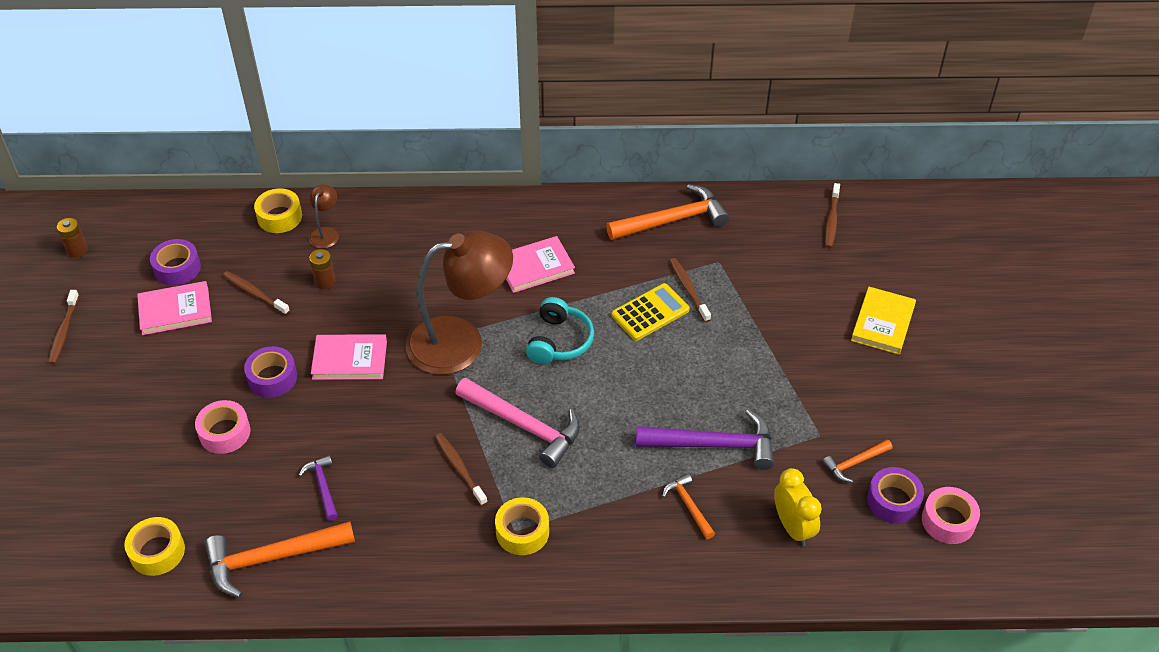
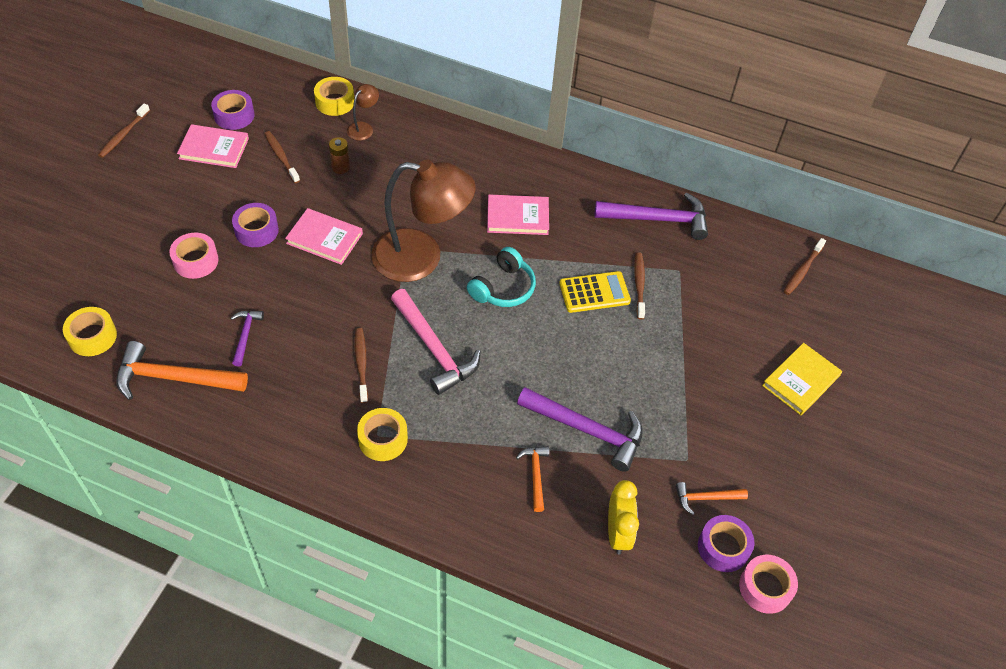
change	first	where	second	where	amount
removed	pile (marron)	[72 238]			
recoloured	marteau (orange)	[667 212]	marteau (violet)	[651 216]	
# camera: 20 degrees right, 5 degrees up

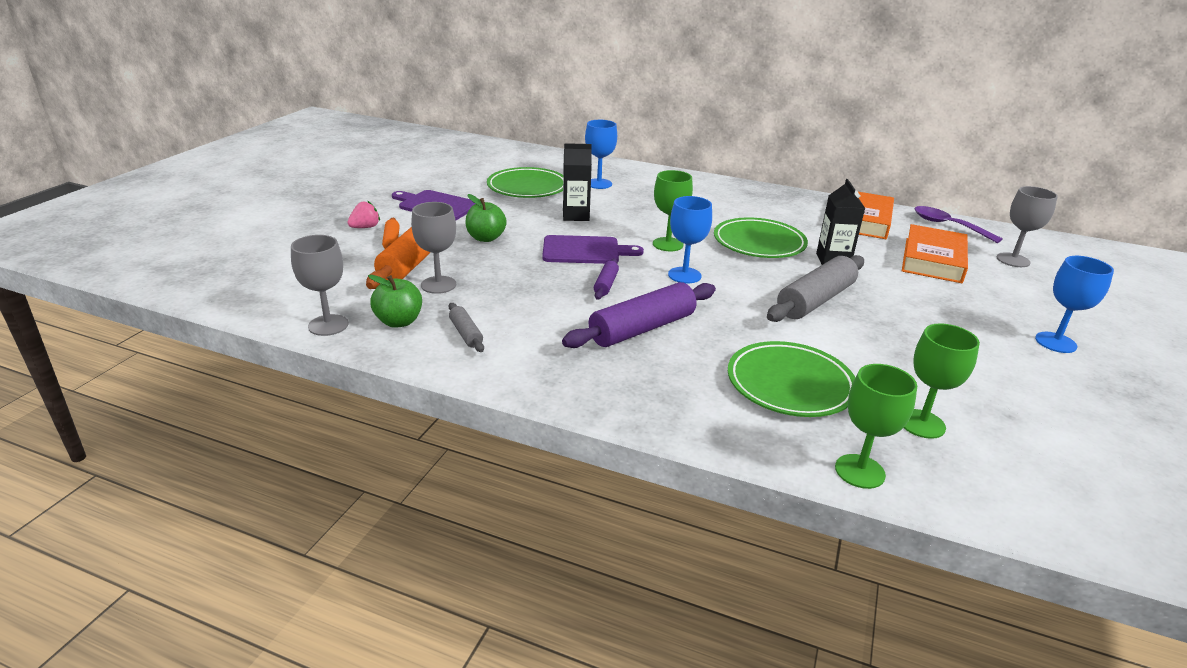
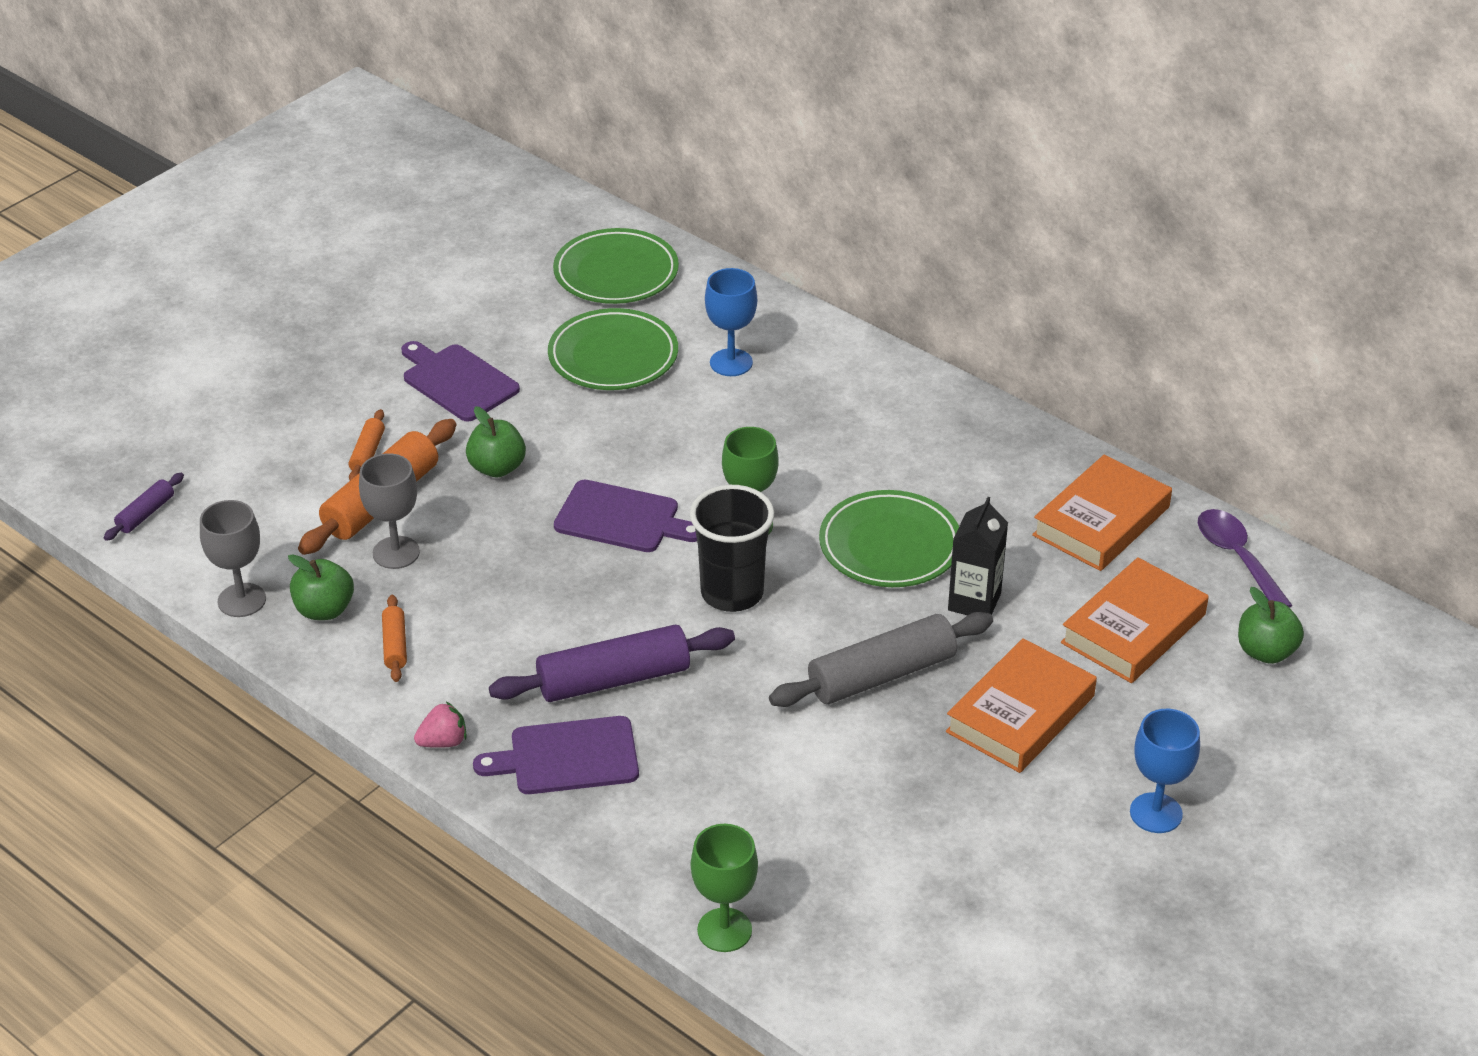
change	first	where	second	where	amount
removed	brique de lait (noir)	[577 182]			
removed	verre à pied (vert)	[942 381]			
added			planche à découper (violet)	[556 755]	
added			livre (orange)	[1021 705]	
moved	fraise (rose)	[363 214]		[440 725]	
moved	rouleau à pâtisserie (violet)	[606 279]		[144 507]	
moved	assiette (vert)	[791 379]		[616 266]	
replaced	verre à pied (bleu)	[690 239]	gobelet (noir)	[732 548]	
replaced	verre à pied (gris)	[1027 226]	pomme (vert)	[1271 625]	
recoloured	rouleau à pâtisserie (gris)	[466 327]	rouleau à pâtisserie (orange)	[394 638]	
# camera: 20 degrees right, 10 degrees up

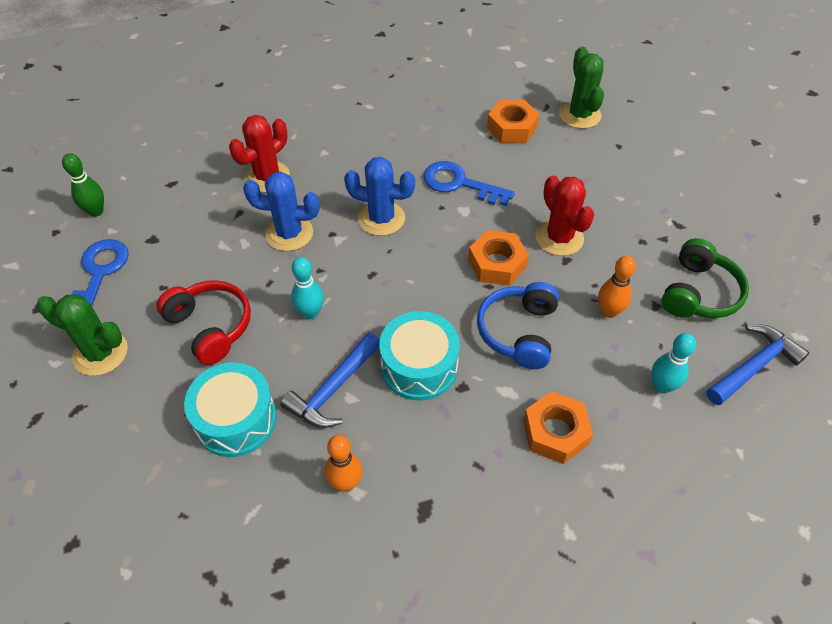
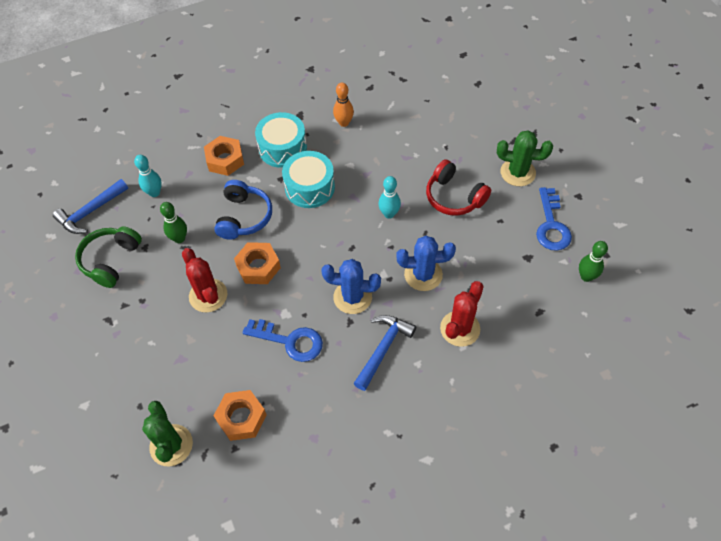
change	first	where	second	where	amount
moved	tambour (turquoise)	[230 409]		[281 140]	
moved	marteau (bleu)	[330 380]		[384 353]	
recoloured	quille (orange)	[617 287]	quille (vert)	[173 222]	
# camera: 175 degrees right, 5 degrees up

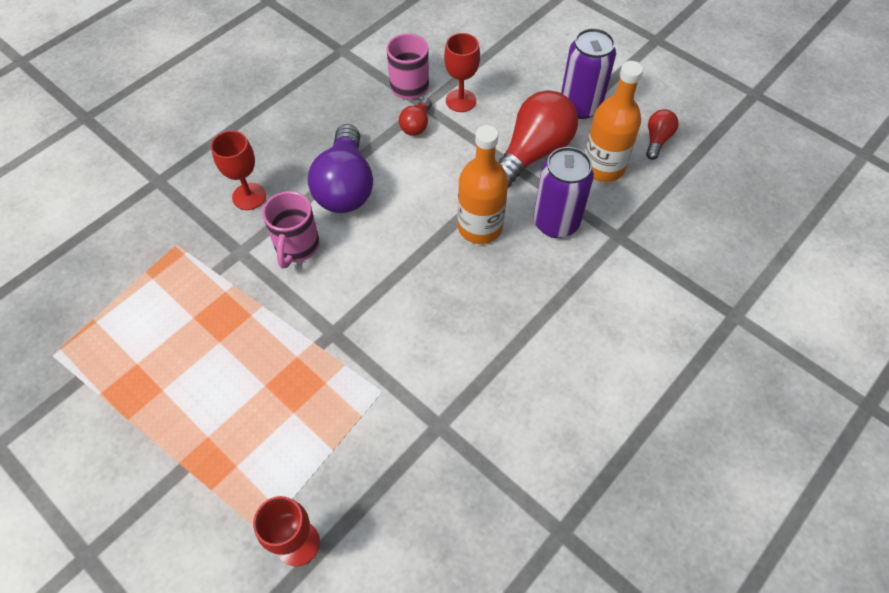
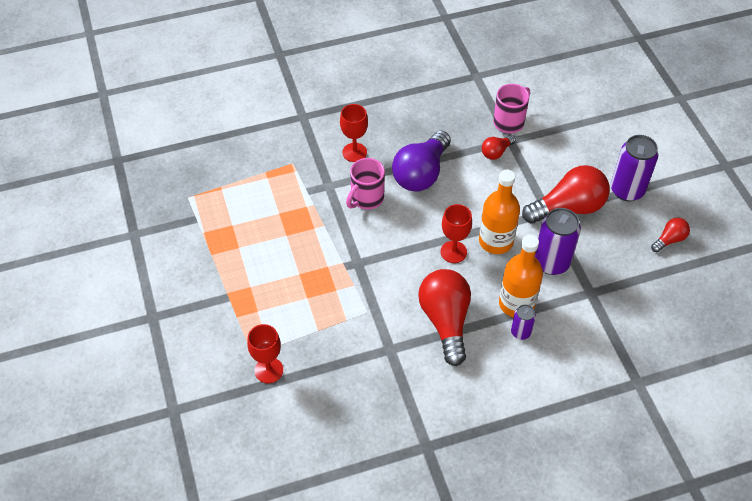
change	first	where	second	where	amount
added			ampoule (rouge)	[444 317]	
added			canette (violet)	[523 322]	
moved	verre à pied (rouge)	[462 72]		[456 233]	
moved	bouteille (orange)	[614 121]		[521 276]	
# camera: 30 degrees right, 5 degrees down

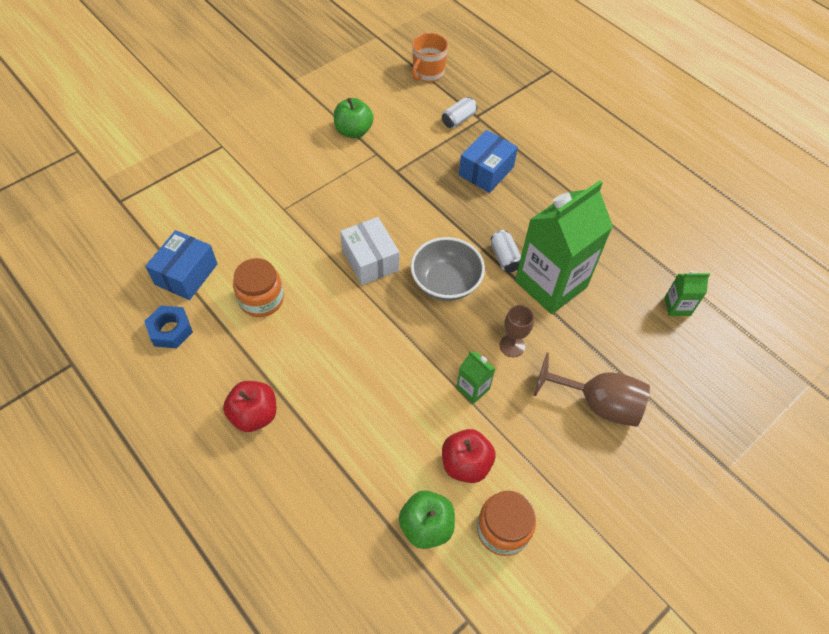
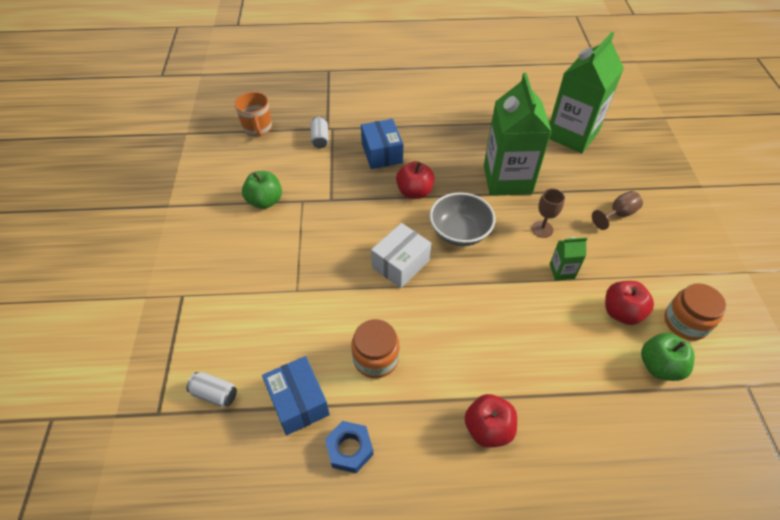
change	first	where	second	where	amount
added			pomme (rouge)	[415 180]	
moved	canette (blanc)	[506 251]		[211 390]	
turned	boîte (blanc)	[369 251]		[401 255]	60 degrees counterclockwise
resized	verre à pied (marron)	[592 389]		[617 210]	x0.60
resized	brique de lait (vert)	[687 293]		[586 92]	x2.36
# camera: 50 degrees left, 5 degrees down

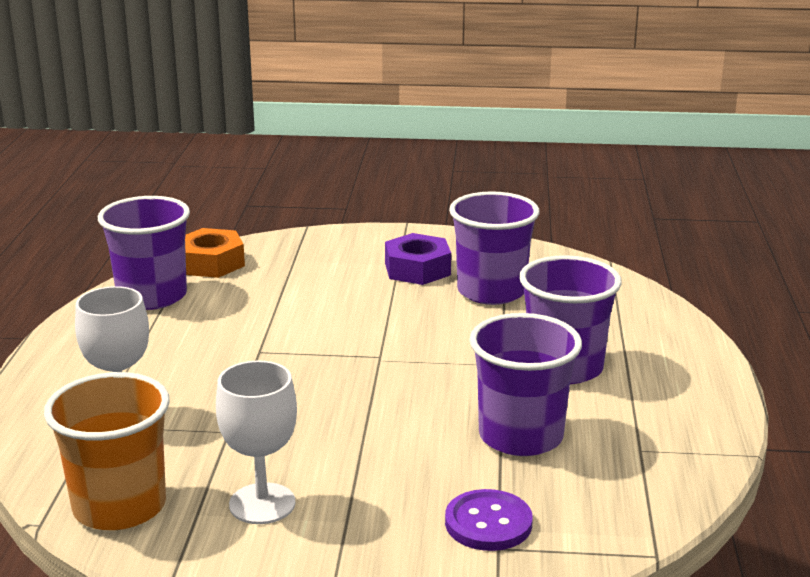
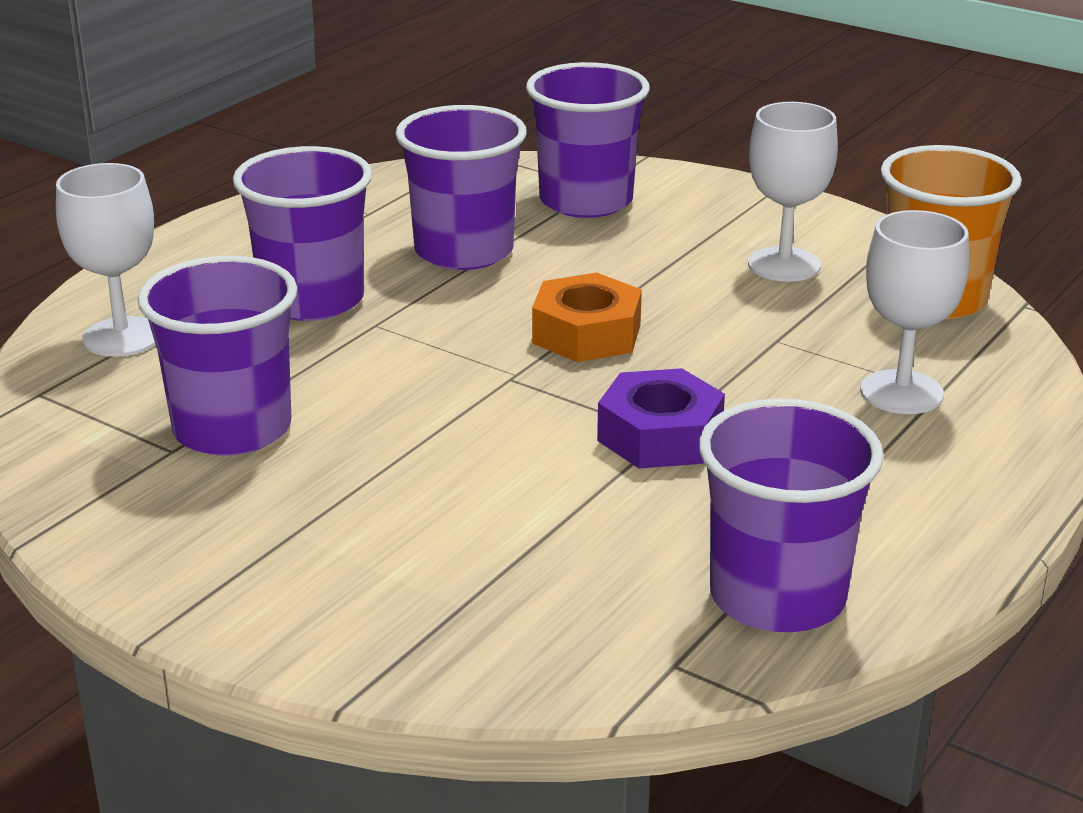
change	first	where	second	where	amount
added			verre à pied (blanc)	[106 260]	
moved	écrou (orange)	[215 253]		[587 317]	
moved	écrou (violet)	[418 259]		[661 418]	
replaced	bouton (violet)	[489 520]	gobelet (violet)	[588 140]	
# camera: 150 degrees left, 5 degrees up

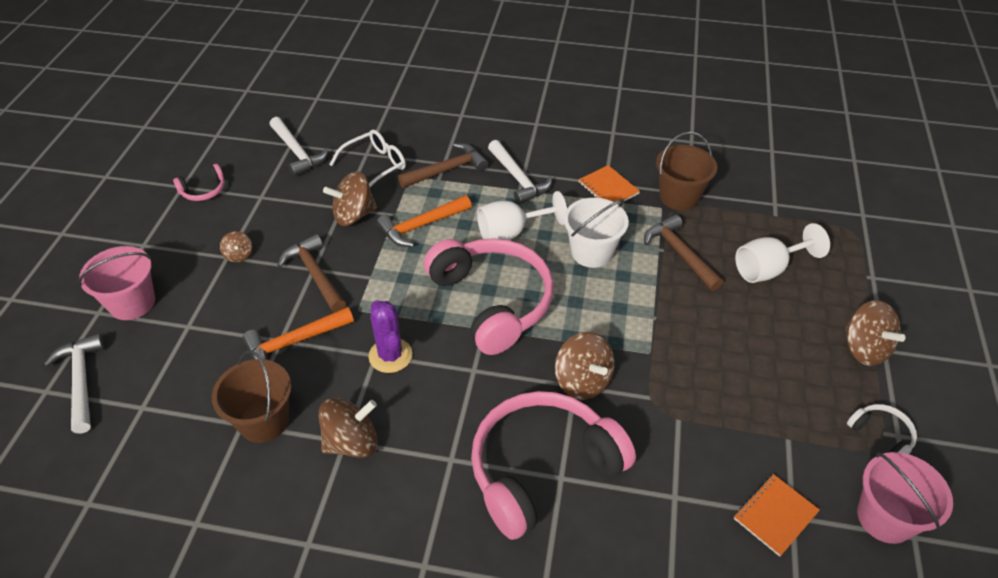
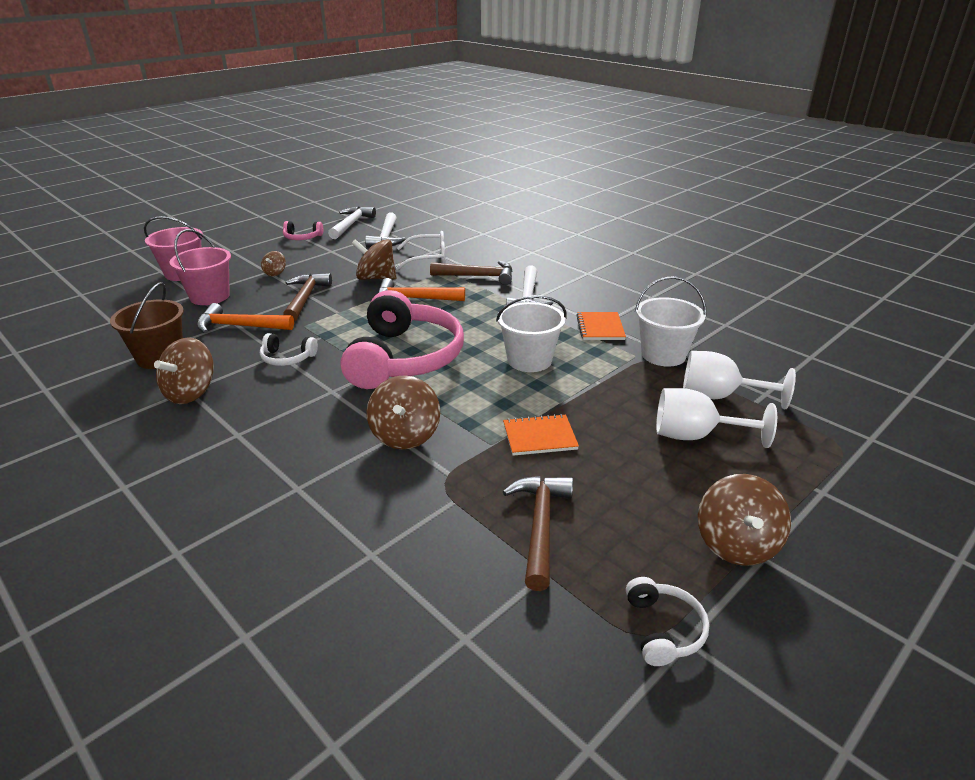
change	first	where	second	where	amount
removed	casque audio (rose)	[553 465]			
moved	marteau (blanc)	[74 383]		[352 222]	
moved	verre à pied (blanc)	[522 215]		[739 380]	
moved	marteau (marron)	[683 253]		[538 533]	
moved	carnet (orange)	[777 515]		[541 435]	
moved	seau (rose)	[905 498]		[200 267]	
replaced	cactus (violet)	[390 336]	casque audio (blanc)	[289 349]	
recoloured	seau (marron)	[686 171]	seau (blanc)	[670 321]	
turned	toupie (marron)	[348 428]		[184 370]	105 degrees clockwise
# camera: 35 degrees right, 15 degrees down

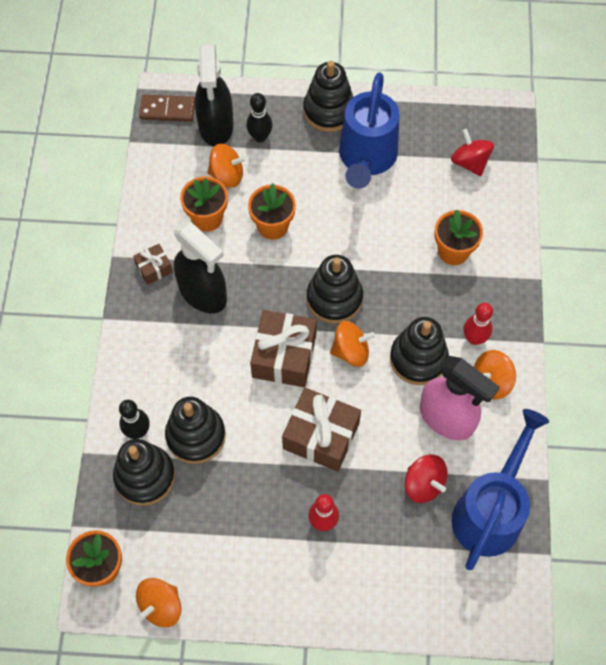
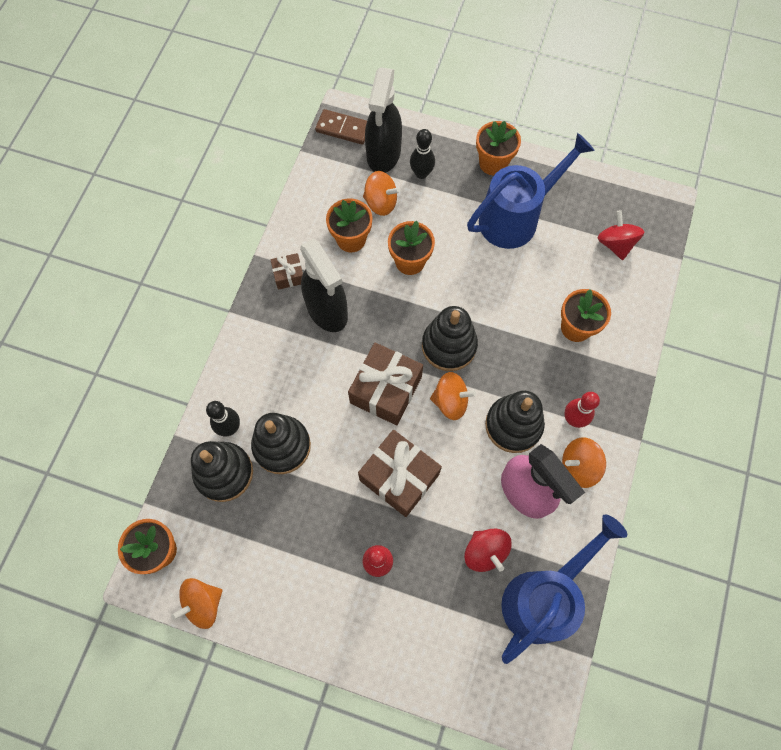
change	first	where	second	where	amount
replaced	jouet à empiler (noir)	[328 96]	pot de fleurs (orange)	[498 148]	
turned	arrosoir (bleu)	[369 130]		[531 191]	150 degrees counterclockwise
# camera: 15 degrees right, 5 degrees up

